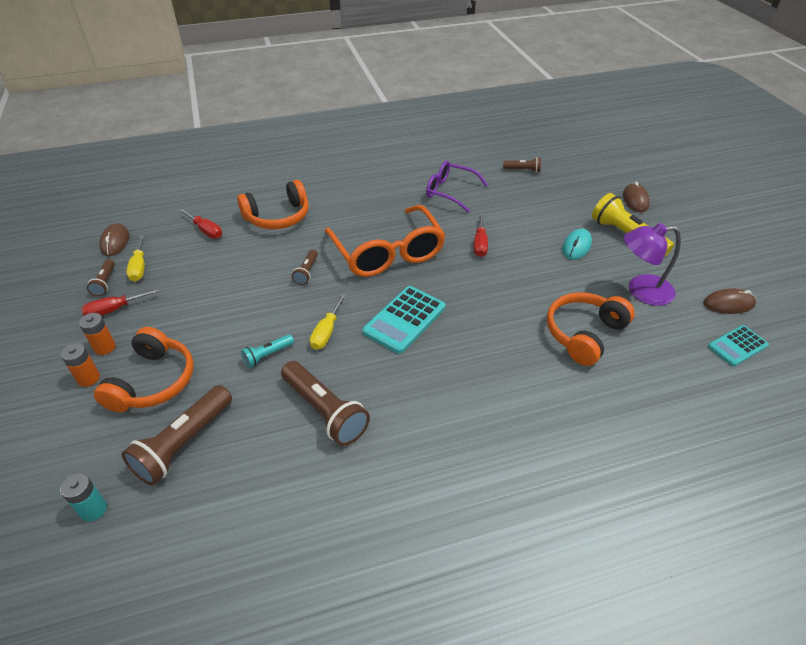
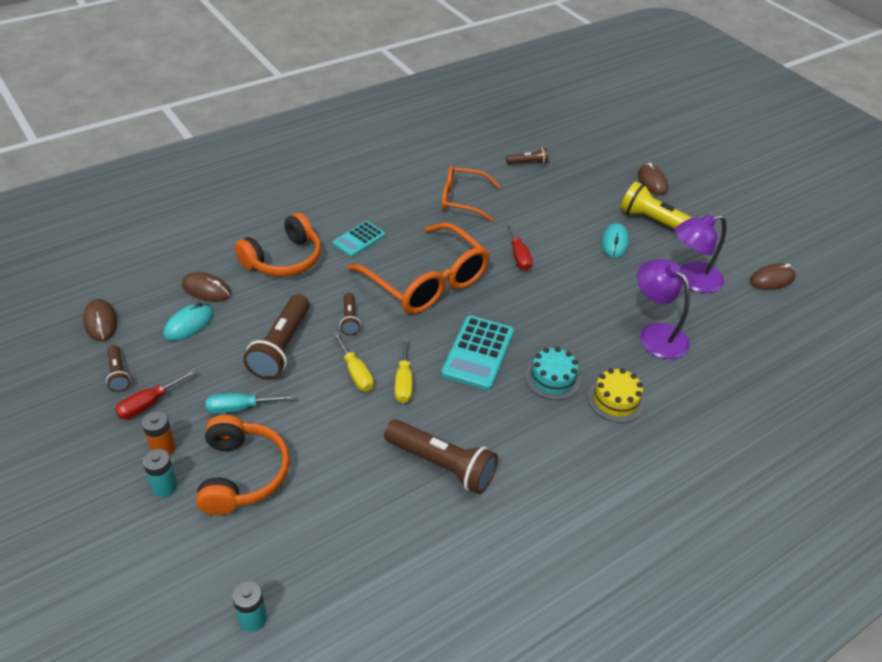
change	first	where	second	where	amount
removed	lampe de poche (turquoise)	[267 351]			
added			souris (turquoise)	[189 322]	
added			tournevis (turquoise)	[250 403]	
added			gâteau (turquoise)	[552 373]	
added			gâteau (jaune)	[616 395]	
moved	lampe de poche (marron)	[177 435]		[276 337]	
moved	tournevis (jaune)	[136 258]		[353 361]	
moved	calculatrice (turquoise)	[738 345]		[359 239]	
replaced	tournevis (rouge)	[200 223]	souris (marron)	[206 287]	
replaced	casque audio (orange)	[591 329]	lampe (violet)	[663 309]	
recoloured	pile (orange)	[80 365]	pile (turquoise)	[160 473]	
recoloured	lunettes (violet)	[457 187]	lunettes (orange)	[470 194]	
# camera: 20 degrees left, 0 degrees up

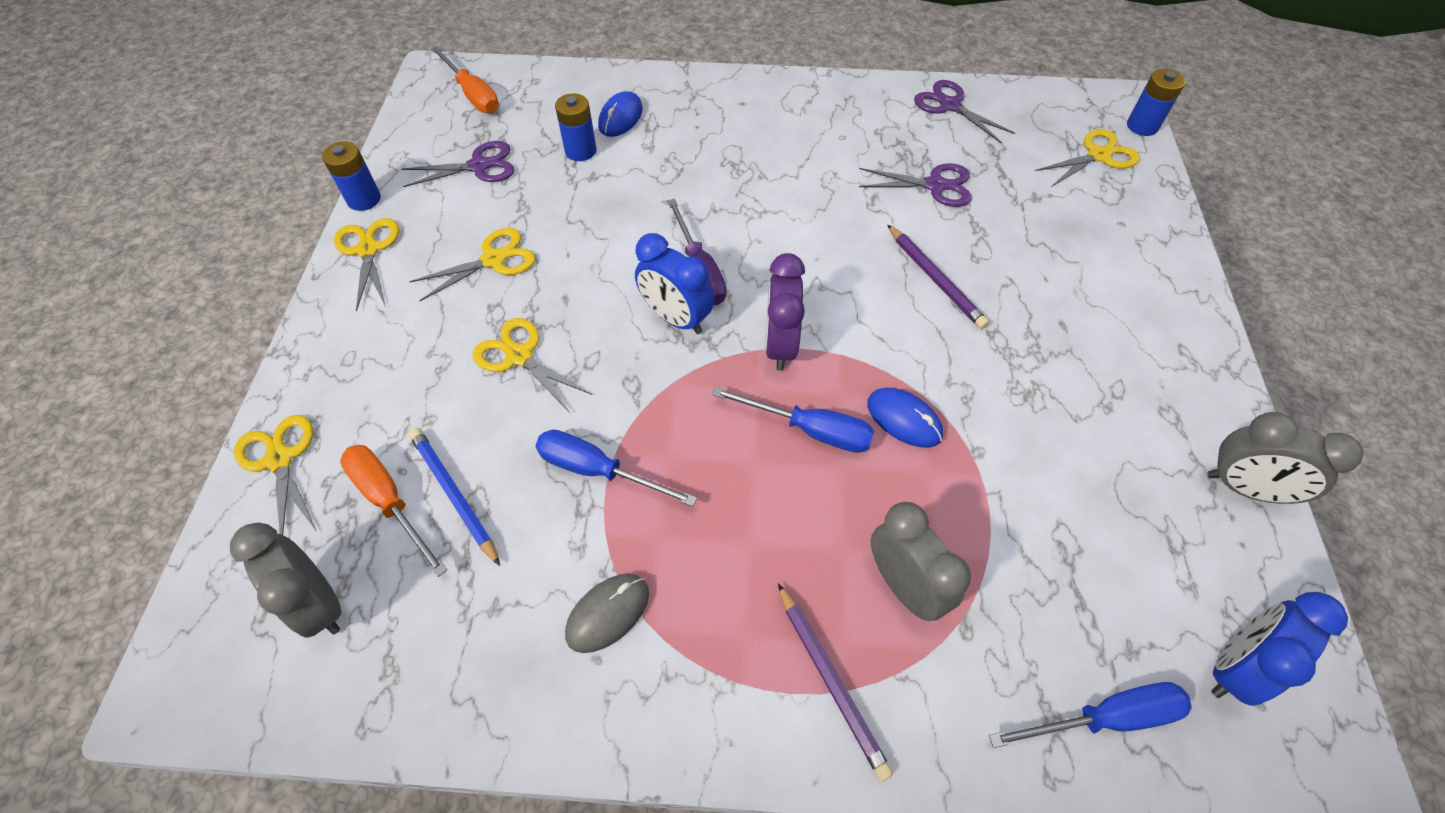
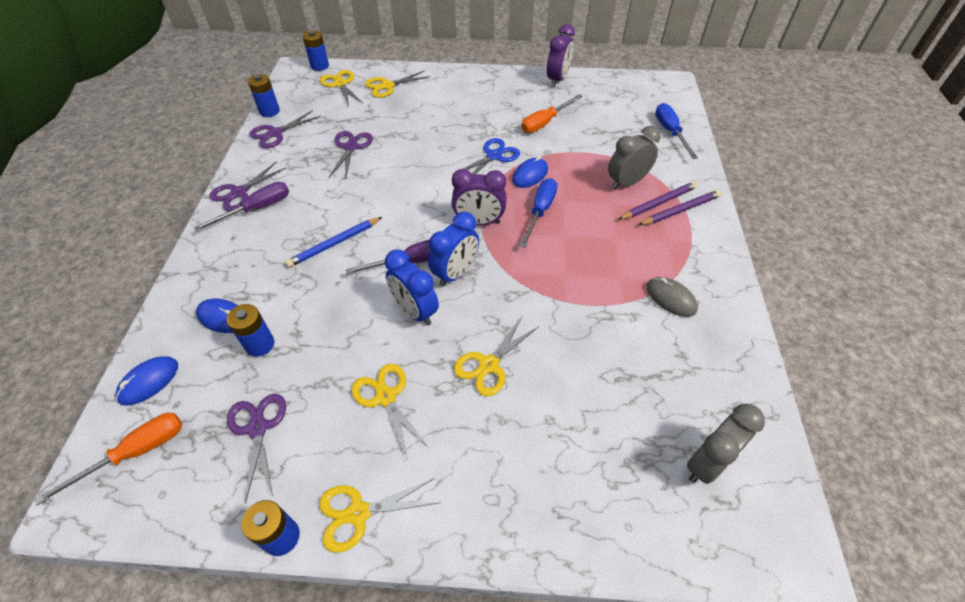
change	first	where	second	where	amount
removed	tournevis (bleu)	[616 468]			
added			souris (bleu)	[146 381]	
added			tournevis (violet)	[241 206]	
added			ciseaux (violet)	[247 186]	
added			pile (bleu)	[264 95]	
added			ciseaux (bleu)	[486 156]	
moved	ciseaux (jaune)	[275 475]		[397 84]	
moved	tournevis (orange)	[393 511]		[551 114]	
moved	crayon (bleu)	[454 497]		[333 242]	
moved	crayon (violet)	[938 276]		[657 200]	
moved	réveil (bleu)	[1280 649]		[412 287]	
recoloured	réveil (gris)	[1286 458]	réveil (violet)	[561 55]	
# camera: 90 degrees left, 5 degrees down

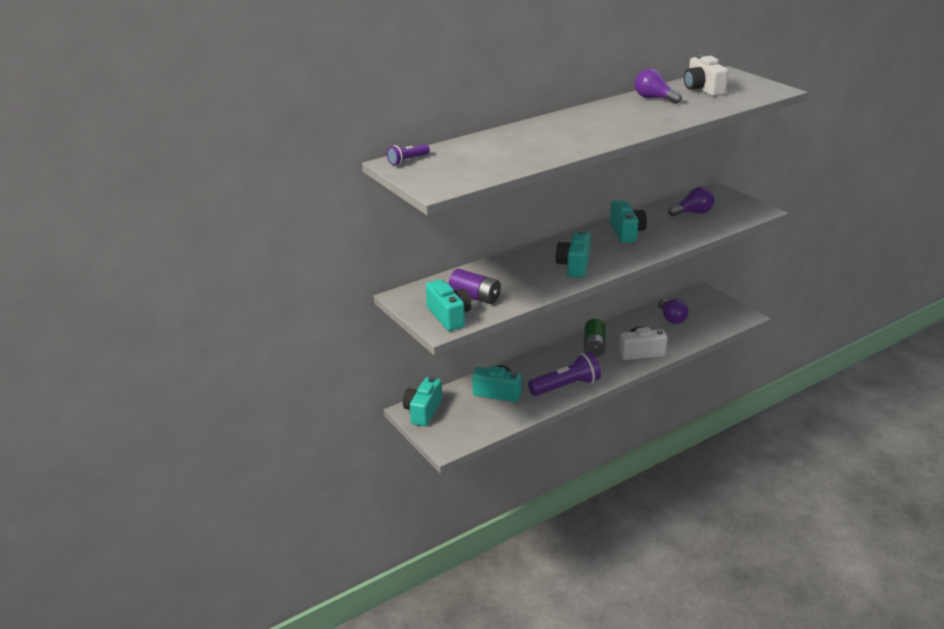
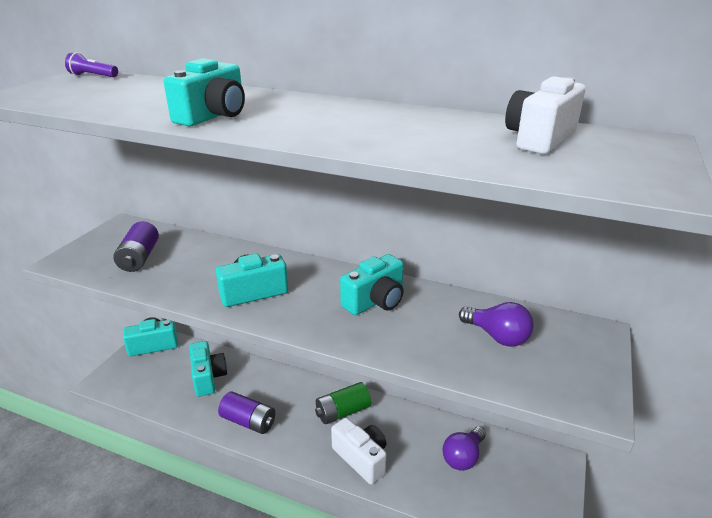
change	first	where	second	where	amount
removed	ampoule (violet)	[658 86]			
moved	appareil photo (turquoise)	[448 305]		[204 92]	
replaced	lampe de poche (violet)	[564 374]	pile (violet)	[246 413]	
# camera: 55 degrees right, 0 degrees up

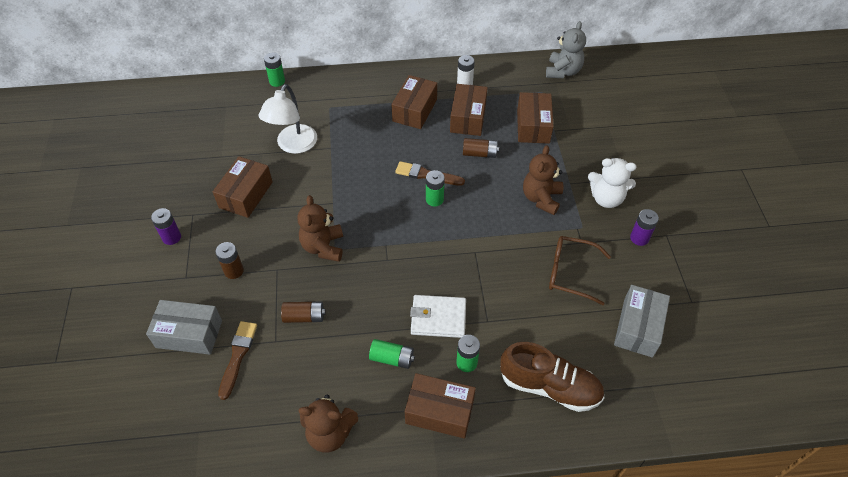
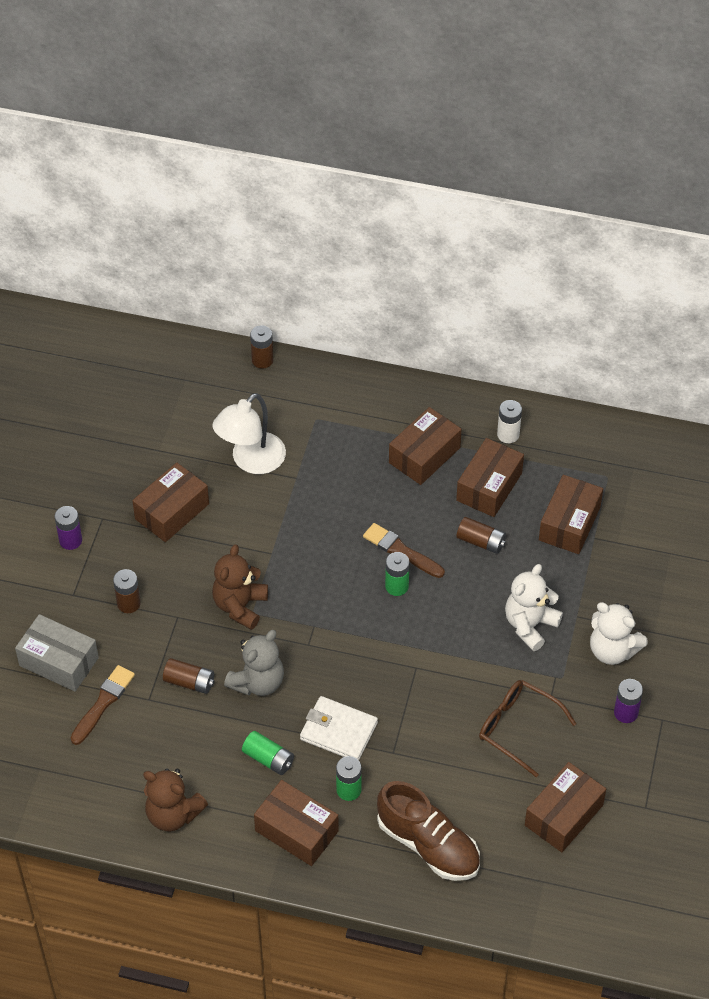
change	first	where	second	where	amount
moved	ours en peluche (gris)	[566 49]		[254 663]	
recoloured	pile (vert)	[274 70]	pile (marron)	[261 347]	
recoloured	ours en peluche (marron)	[543 180]	ours en peluche (blanc)	[534 607]	
recoloured	boîte (gris)	[642 321]	boîte (marron)	[565 807]	
# camera: 20 degrees right, 0 degrees up

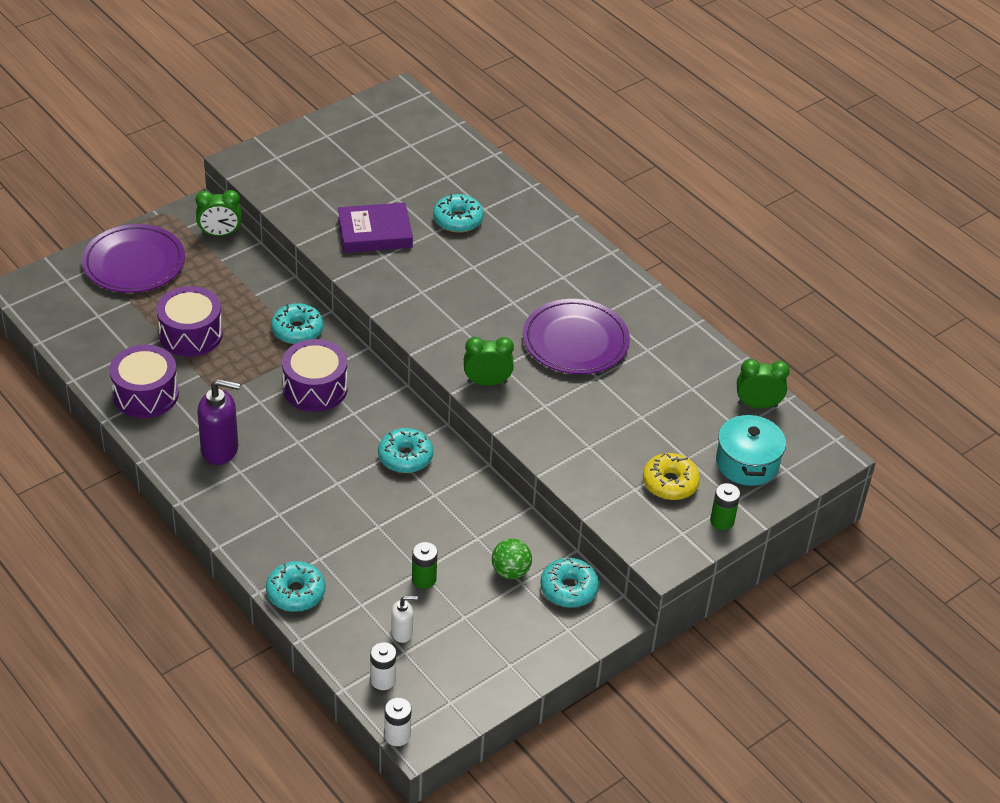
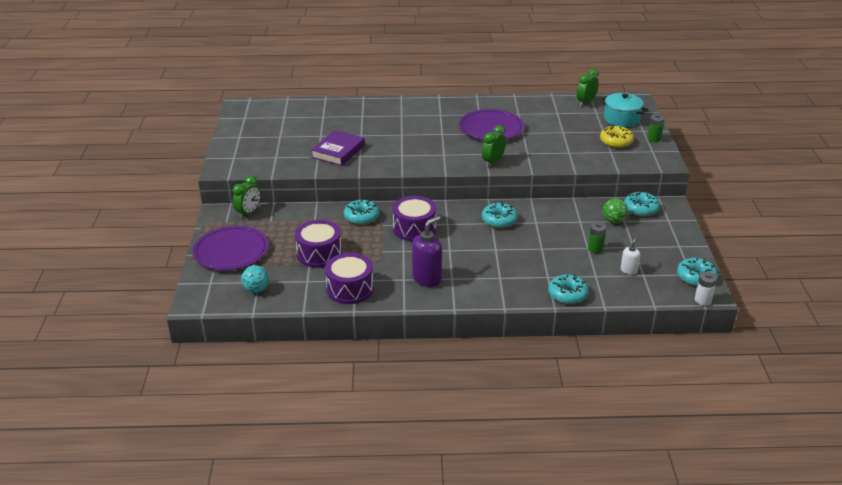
change	first	where	second	where	amount
removed	pile (blanc)	[383 666]			
added			balle (turquoise)	[255 279]	
moved	beignet (turquoise)	[458 213]		[697 272]	
# camera: 50 degrees left, 10 degrees down

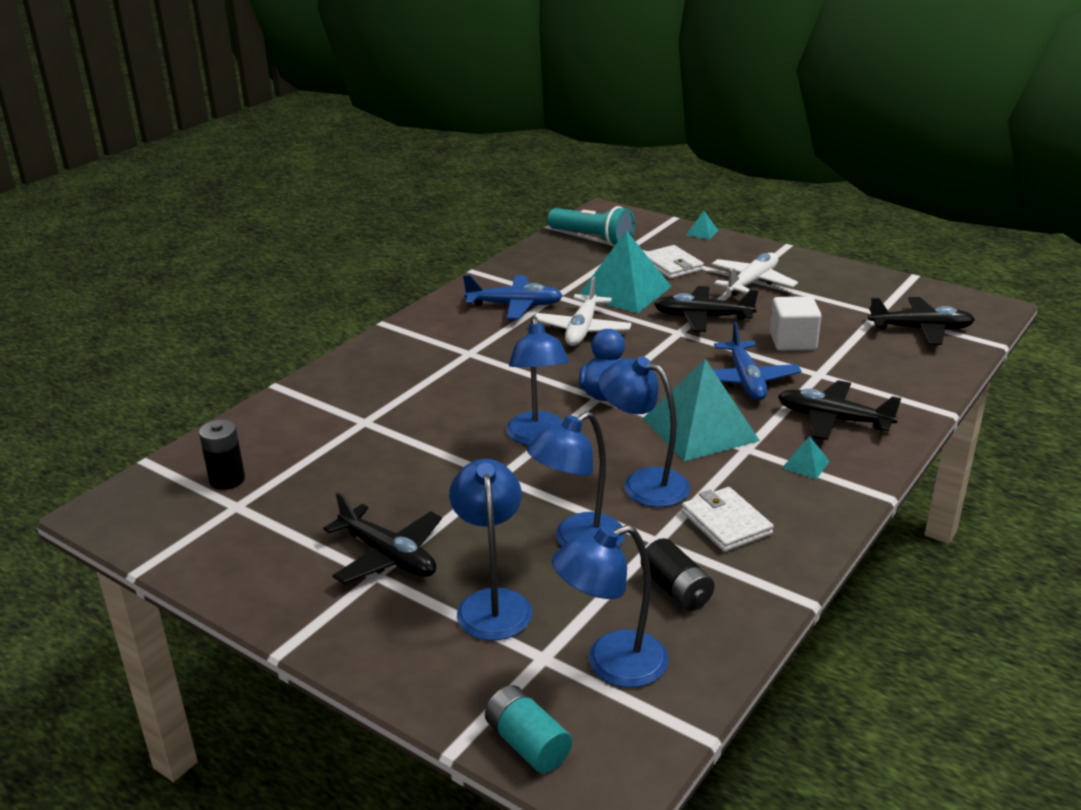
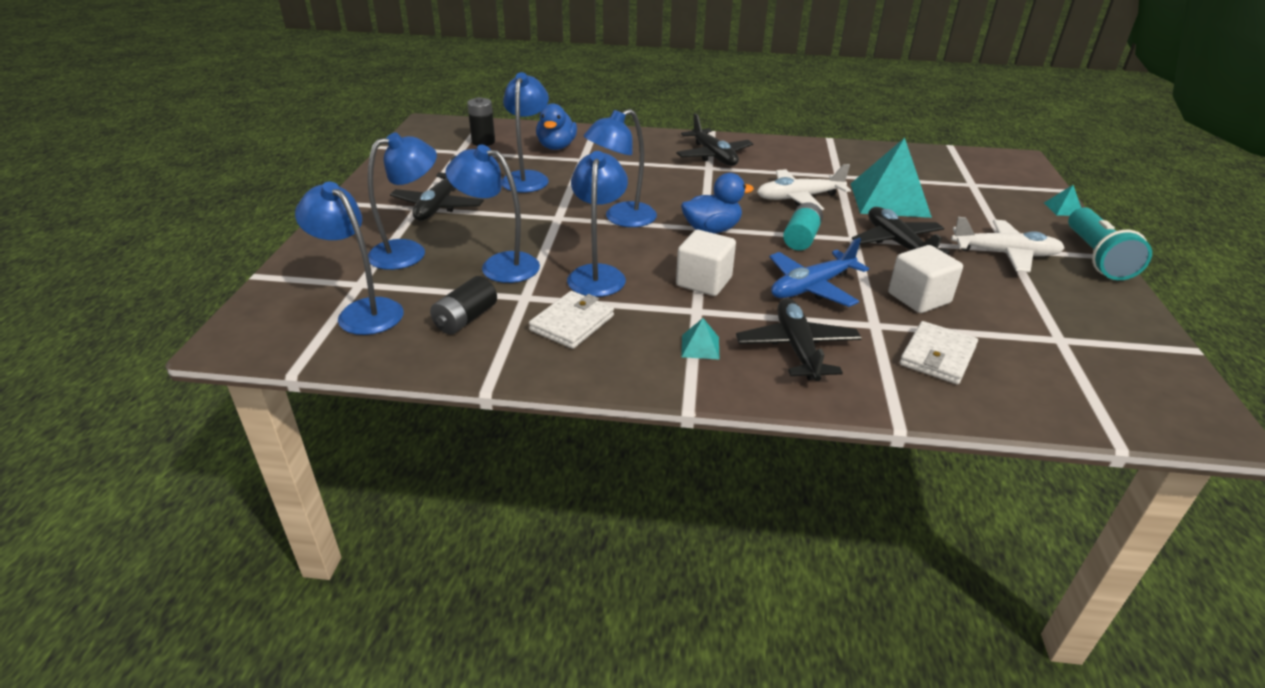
change	first	where	second	where	amount
removed	avion (bleu)	[513 297]			
added			lampe (bleu)	[525 132]	
added			canard (bleu)	[556 126]	
moved	pile (turquoise)	[528 729]		[803 226]	
moved	lampe de poche (turquoise)	[591 226]		[1110 243]	
moved	portefeuille (blanc)	[674 262]		[939 352]	
moved	avion (noir)	[921 321]		[714 139]	
replaced	pyramide (turquoise)	[701 410]	cube (blanc)	[706 263]	
# camera: 60 degrees right, 5 degrees up

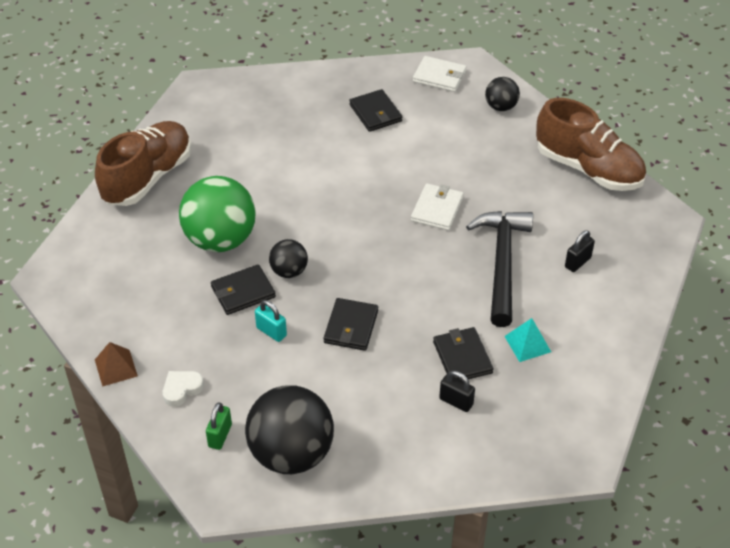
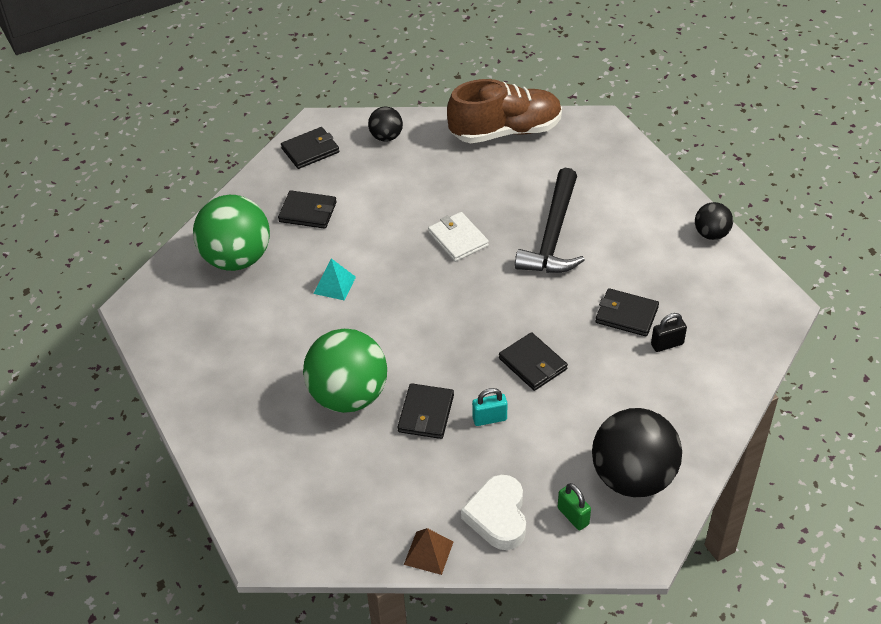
change	first	where	second	where	amount
removed	chaussure (marron)	[143 163]			
removed	cadenas (noir)	[580 251]			
added			balle (vert)	[231 233]	
moved	balle (noir)	[288 258]		[714 221]	
moved	pyramide (turquoise)	[527 340]		[334 279]	
recoloured	portefeuille (blanc)	[439 74]	portefeuille (noir)	[310 148]	
turned	marteau (noir)	[499 269]		[550 220]	120 degrees counterclockwise
resized	cœur (blanc)	[183 389]		[493 512]	x1.64
# camera: 50 degrees left, 0 degrees up

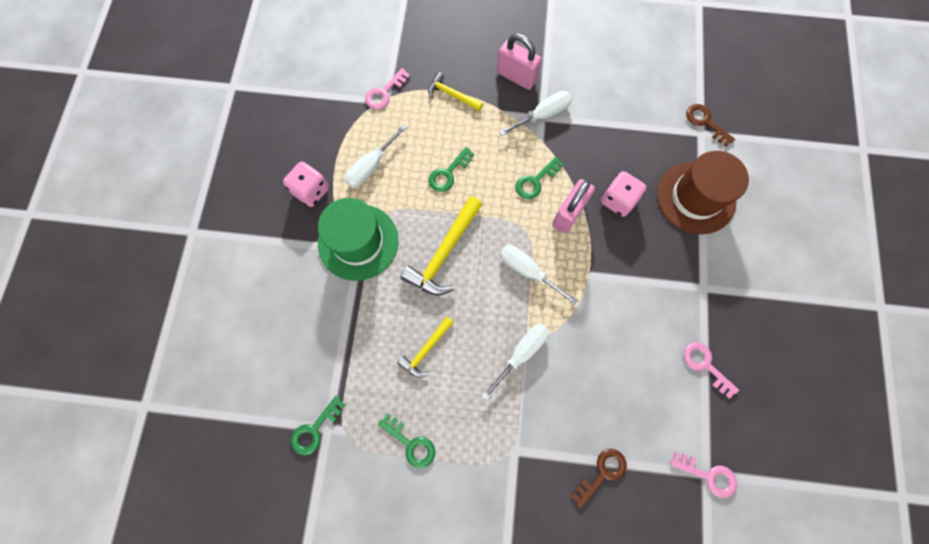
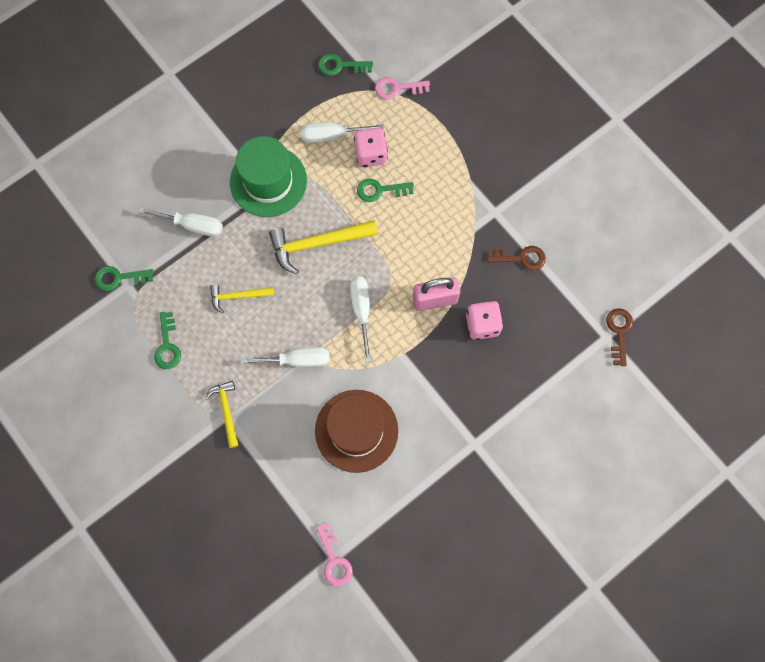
change	first	where	second	where	amount
removed	cadenas (rose)	[519 61]			
removed	clé (rose)	[711 370]			
moved	dé (rose)	[306 184]		[371 147]	
moved	marteau (jaune)	[455 91]		[222 414]	
moved	tournevis (blanc)	[535 113]		[181 222]	
moved	clé (vert)	[539 177]		[345 65]	
moved	clé (marron)	[599 478]		[516 258]	
moved	chapeau (marron)	[703 192]		[356 431]	
# camera: 45 degrees right, 0 degrees up

